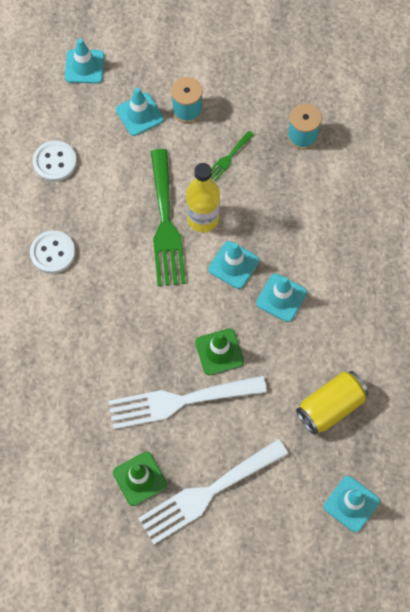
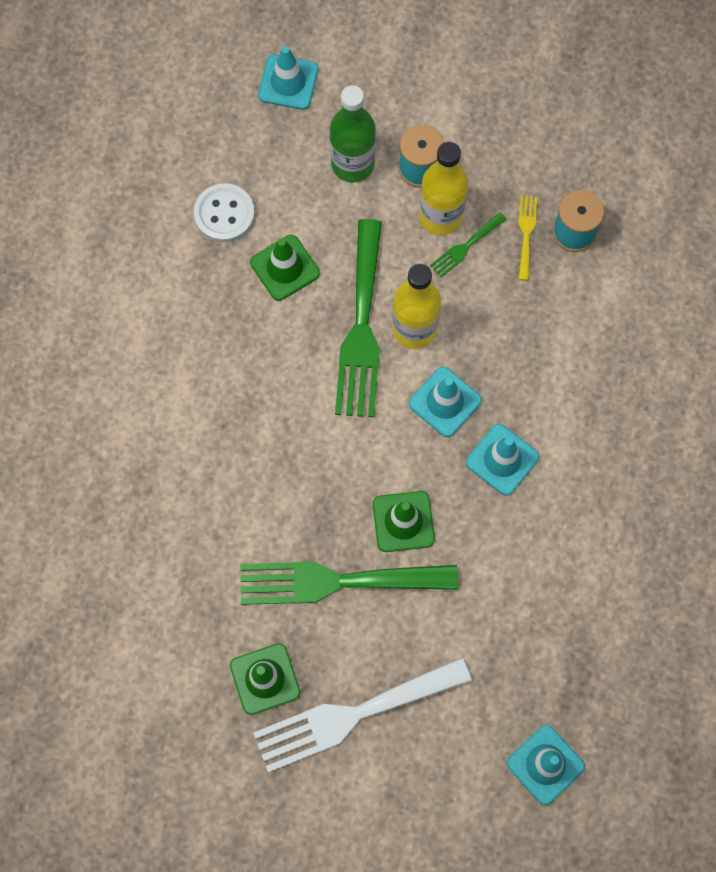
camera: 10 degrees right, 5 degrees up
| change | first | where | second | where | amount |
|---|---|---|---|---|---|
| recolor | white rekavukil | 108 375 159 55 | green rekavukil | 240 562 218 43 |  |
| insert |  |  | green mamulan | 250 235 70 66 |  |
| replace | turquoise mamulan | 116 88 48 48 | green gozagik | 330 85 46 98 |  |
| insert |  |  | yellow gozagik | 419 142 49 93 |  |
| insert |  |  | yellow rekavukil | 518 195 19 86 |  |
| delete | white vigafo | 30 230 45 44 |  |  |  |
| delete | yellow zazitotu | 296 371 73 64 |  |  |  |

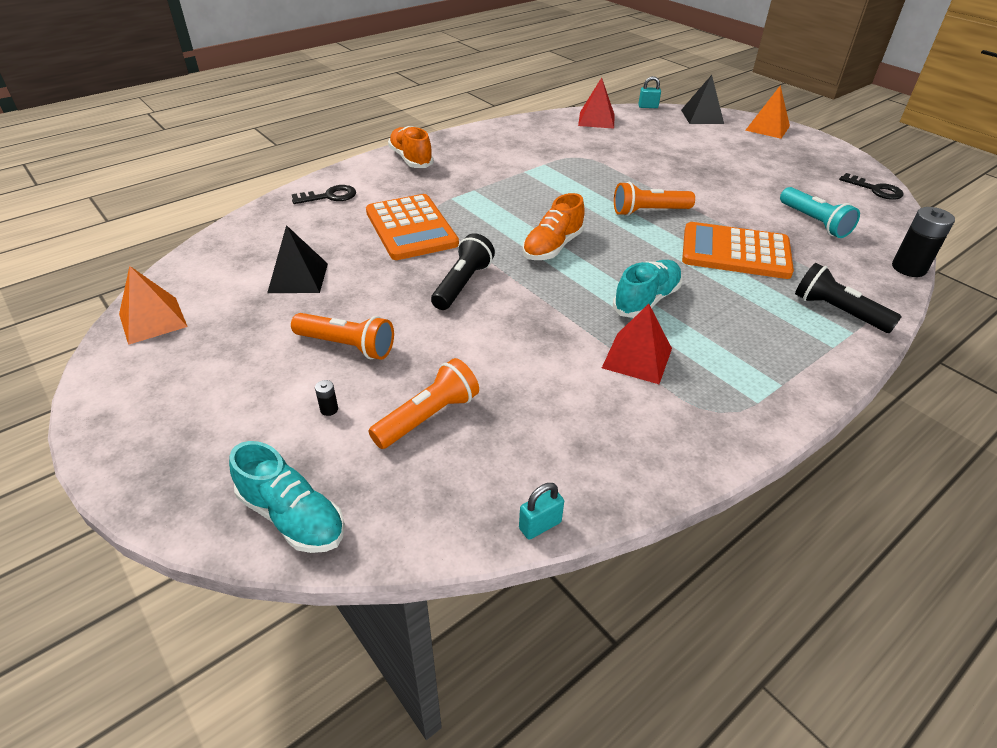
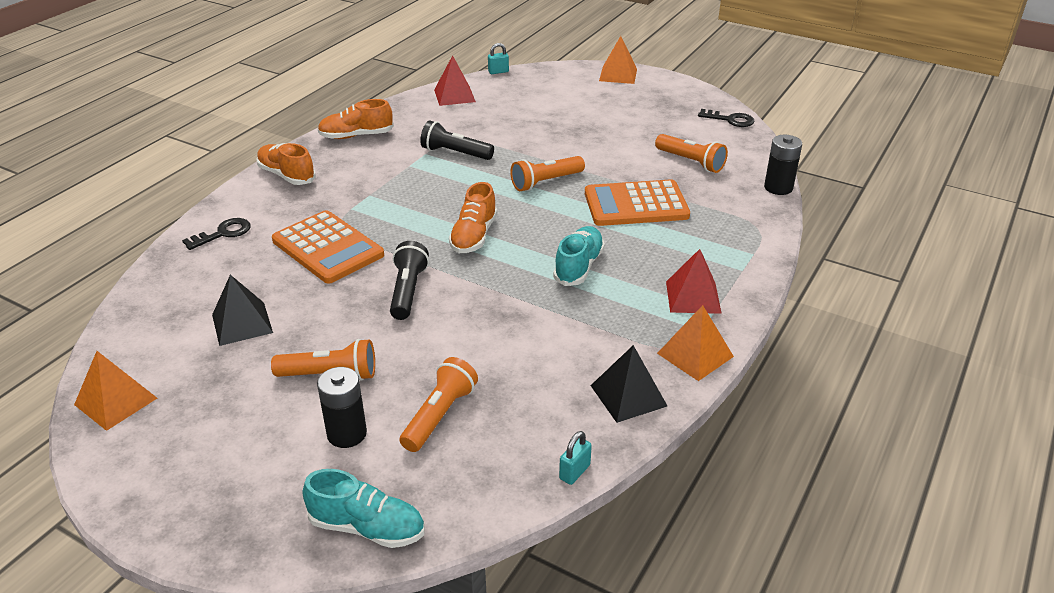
camera: 20 degrees left, 5 degrees down
| change | first | where | second | where | amount |
|---|---|---|---|---|---|
| resize | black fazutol | 315 380 23 36 |  | 317 367 50 81 | x2.36 |
| insert |  |  | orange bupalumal | 318 99 76 40 |  |
| move | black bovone | 795 263 107 70 |  | 420 120 74 40 |  |
| move | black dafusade | 681 75 43 49 |  | 590 345 77 78 |  |
| recolor | turquoise bovone | 780 187 80 51 | orange bovone | 655 134 73 39 |  |
| insert |  |  | orange dafusade | 657 305 77 76 |  |
| move | red dafusade | 602 304 70 80 |  | 666 249 56 65 |  |

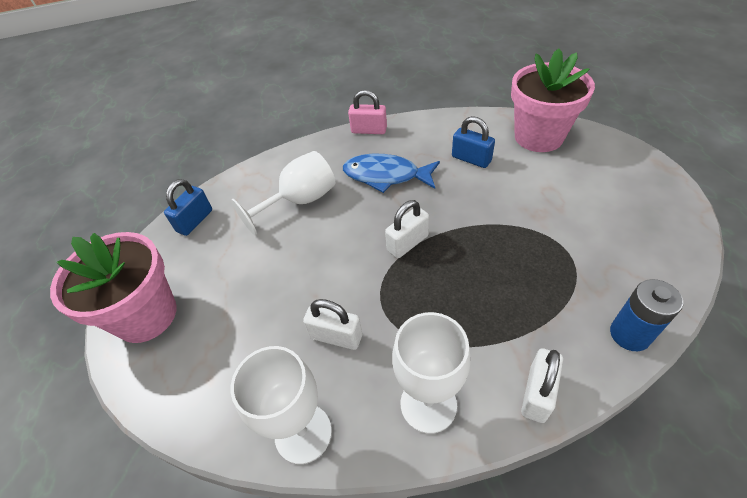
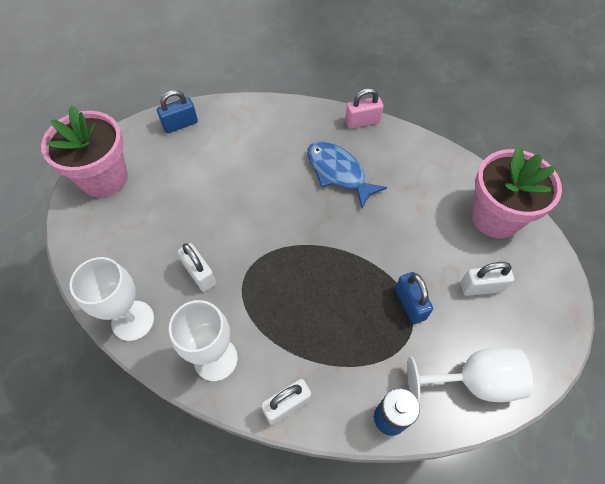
camera: 30 degrees right, 10 degrees up
| change | first | where | second | where | amount |
|---|---|---|---|---|---|
| rotate | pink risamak | 348 90 39 44 |  | 345 88 39 41 | 60 degrees counterclockwise |
| move | blue risamak | 452 116 43 52 |  | 395 272 38 52 |  |
| move | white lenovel | 231 151 104 84 |  | 407 348 126 54 |  |
| move | white risamak | 385 200 44 58 |  | 461 262 53 34 |  |

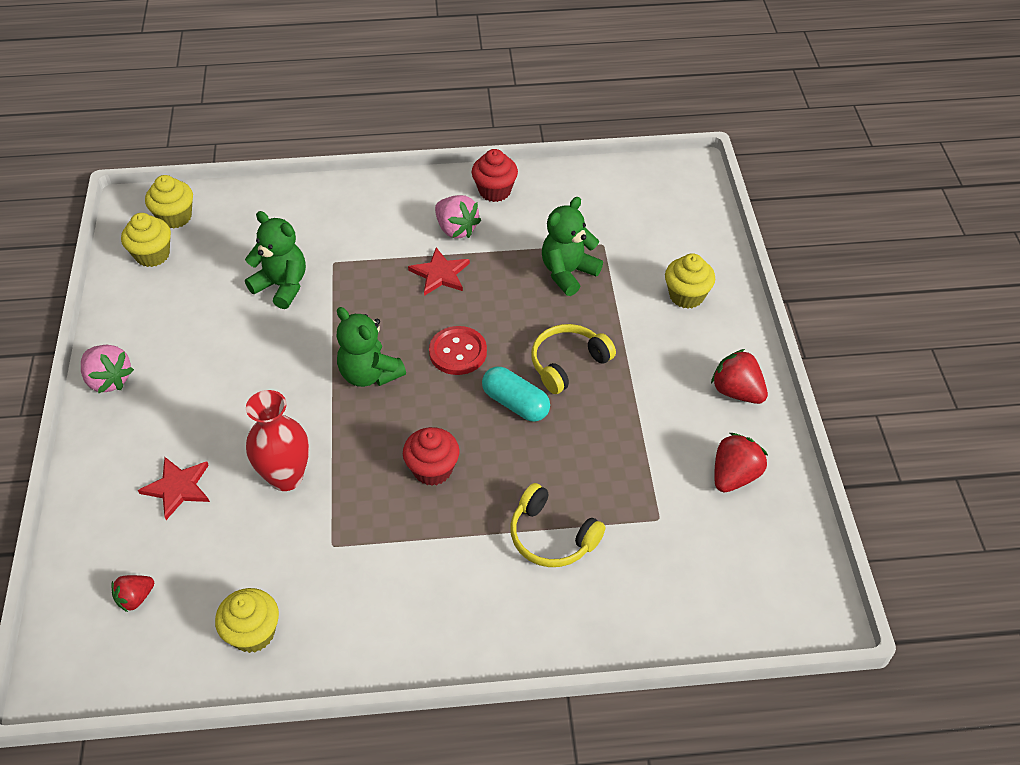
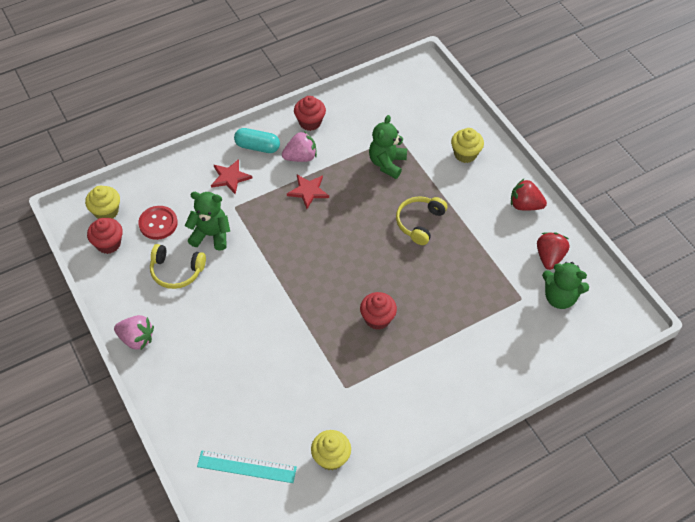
camera: 25 degrees left, 5 degrees up
| change | first | where | second | where | amount |
|---|---|---|---|---|---|
| recolor | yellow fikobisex | 121 213 50 54 | red fikobisex | 87 218 36 36 |  |
| move | red vigafo | 429 326 58 49 |  | 138 206 40 34 |  |
| move | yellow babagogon | 510 483 95 84 |  | 150 244 56 45 |  |
| replace | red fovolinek | 111 575 43 37 | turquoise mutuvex | 197 451 100 32 |  |
| move | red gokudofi | 138 457 72 63 |  | 211 159 41 35 |  |
| move | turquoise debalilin | 482 367 68 55 |  | 234 128 46 25 |  |
| rotate | pink fovolinek | 435 195 46 43 |  | 282 131 35 31 | 45 degrees counterclockwise |
| move | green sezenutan | 337 307 69 80 |  | 542 262 47 47 |  |
| delete | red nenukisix | 246 390 63 101 |  |  |  |

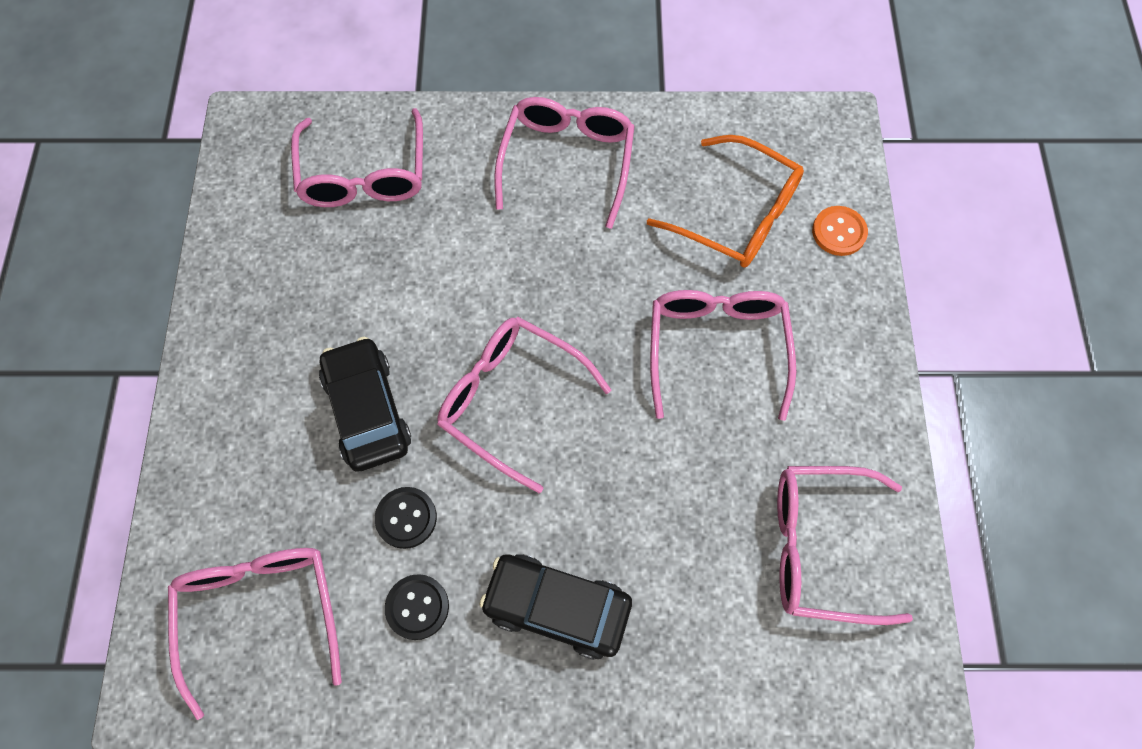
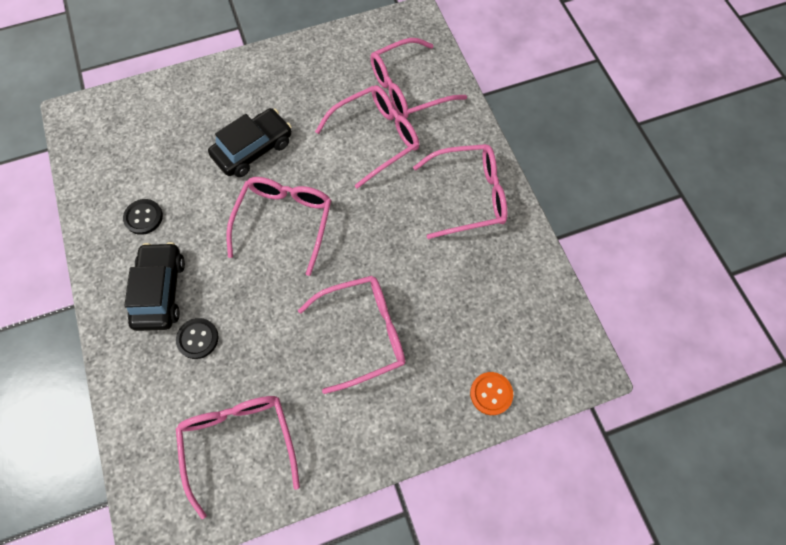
camera: 70 degrees right, 0 degrees up
| change | first | where | second | where | amount |
|---|---|---|---|---|---|
| move | black vigafo | 375 487 62 62 |  | 176 318 43 41 |  |
| move | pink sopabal | 168 548 174 172 |  | 315 85 104 104 |  |
| delete | orange sopabal | 647 135 157 133 |  |  |  |

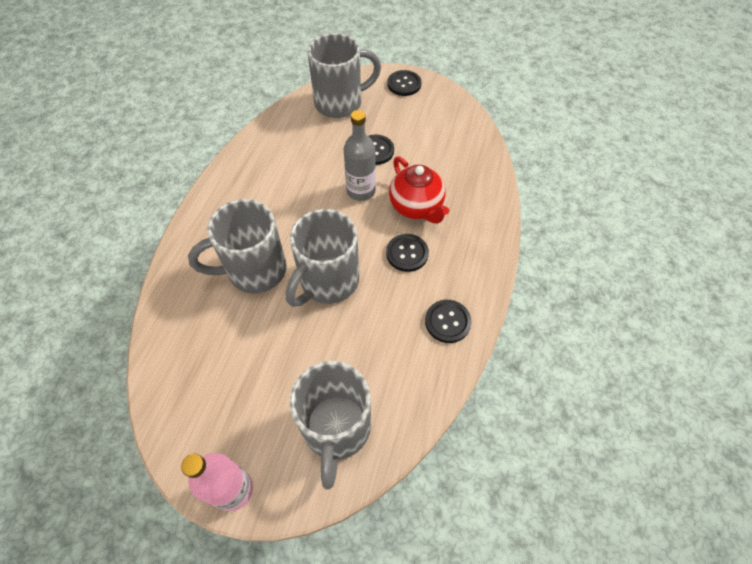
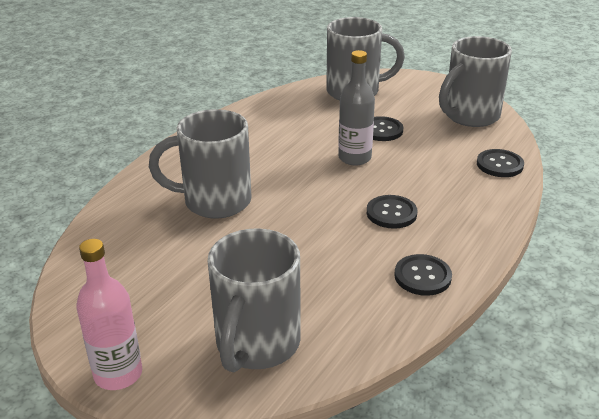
camera: 15 degrees right, 25 degrees down
| change | first | where | second | where | amount |
|---|---|---|---|---|---|
| move | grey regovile | 286 209 73 98 |  | 439 36 73 91 |  |
| move | black vigafo | 387 70 34 26 |  | 477 149 47 28 |  |
| delete | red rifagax | 389 156 60 68 |  |  |  |

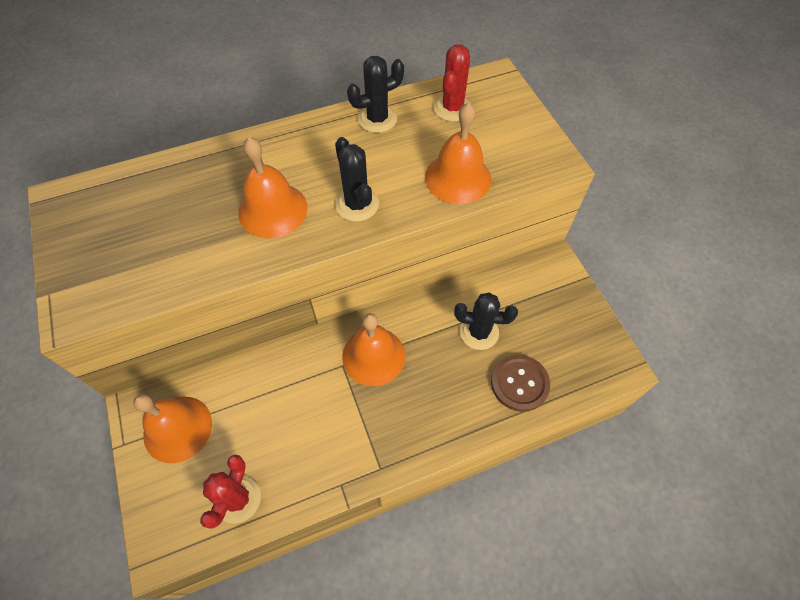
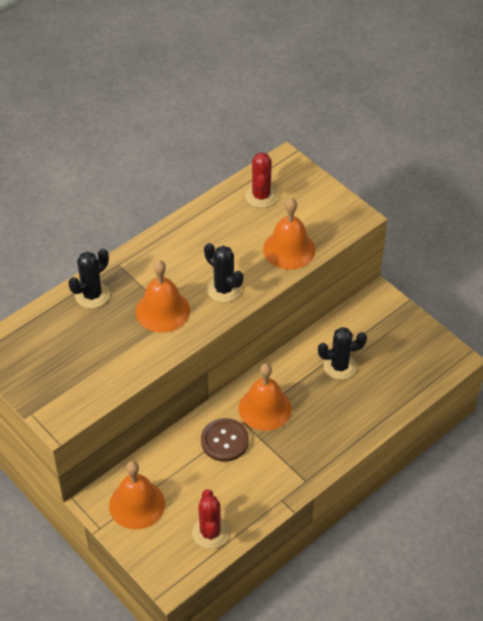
camera: 20 degrees left, 10 degrees down
| change | first | where | second | where | amount |
|---|---|---|---|---|---|
| move | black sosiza | 347 56 57 77 |  | 68 248 41 60 |  |
| move | brown vigafo | 491 355 59 57 |  | 201 418 48 44 |  |

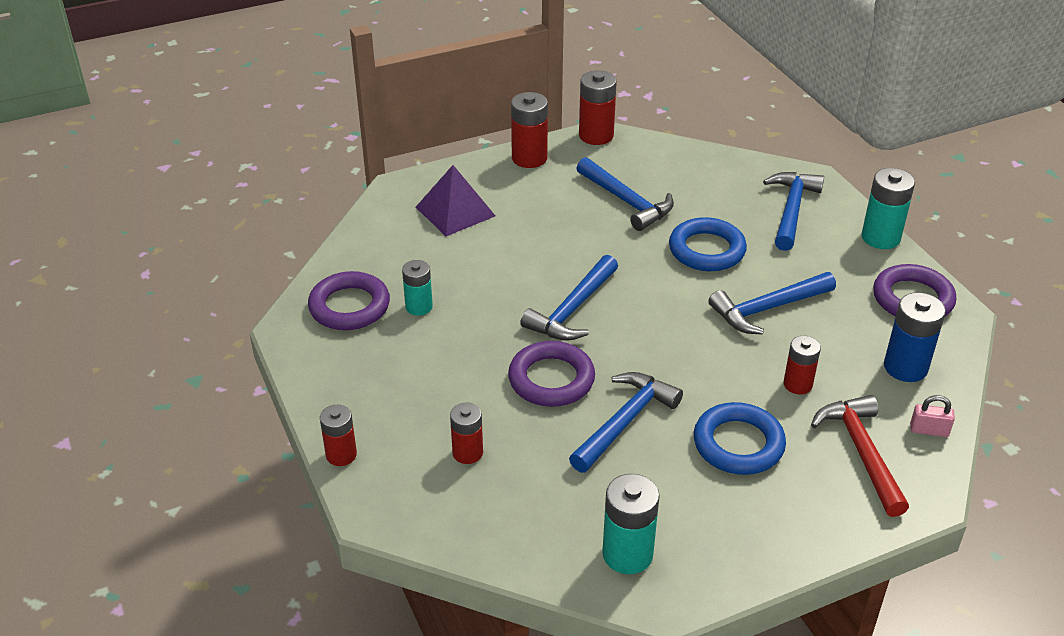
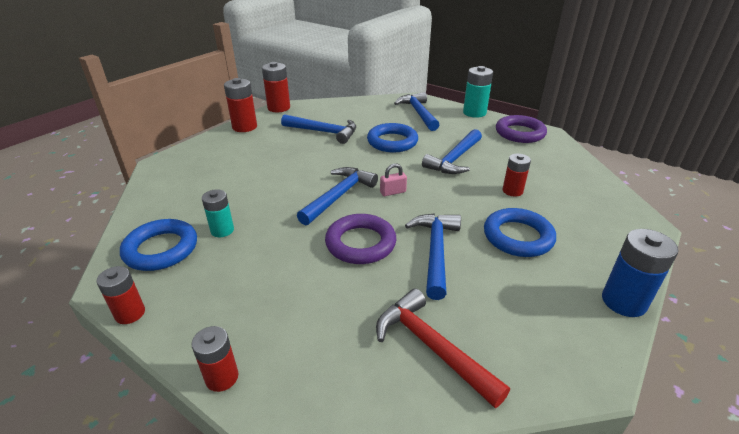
camera: 30 degrees left, 5 degrees down
| change | first | where | second | where | amount |
|---|---|---|---|---|---|
| move | red fazutol | 450 403 33 61 |  | 96 266 49 58 |  |
| recolor | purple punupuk | 308 271 82 59 | blue punupuk | 120 219 77 52 |  |
| rotate | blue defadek | 520 255 98 86 |  | 297 167 81 58 | 150 degrees counterclockwise |
| move | red defadek | 811 395 98 122 |  | 376 289 134 119 |  |
| move | pink risamak | 910 395 45 42 |  | 380 164 27 32 |  |
| move | blue fazutol | 884 292 62 90 |  | 602 229 77 88 |  |
| delete | purple dafusade | 416 165 79 71 |  |  |  |
| delete | turquoise fazutol | 602 474 58 100 |  |  |  |

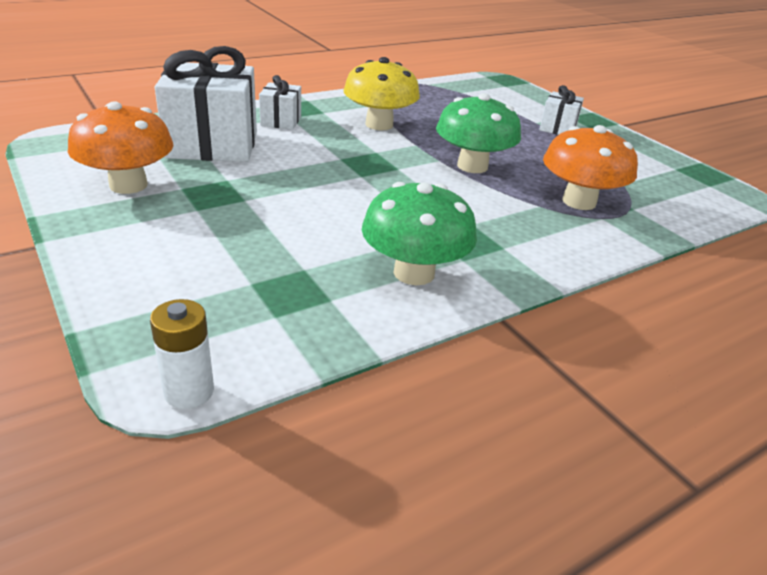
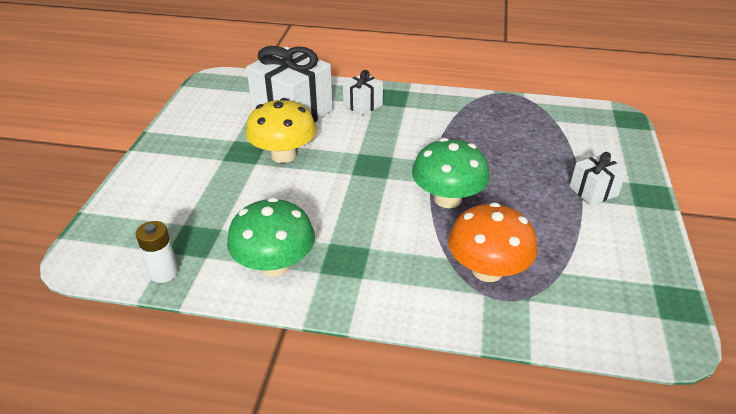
camera: 45 degrees right, 5 degrees up
| change | first | where | second | where | amount |
|---|---|---|---|---|---|
| move | white fazutol | 150 299 64 110 |  | 136 221 43 62 |  |
| move | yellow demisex | 343 57 77 73 |  | 246 98 70 65 |  |
| delete | orange demisex | 68 101 106 93 |  |  |  |

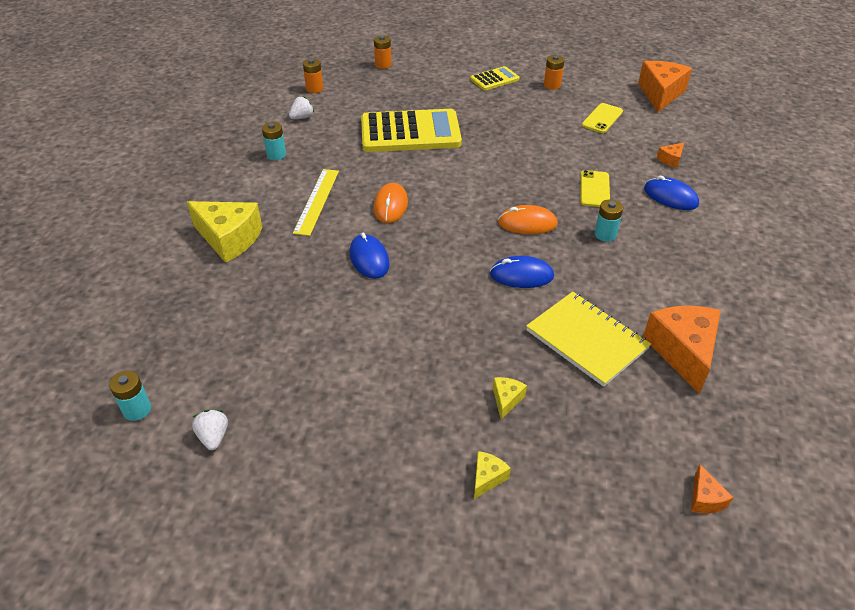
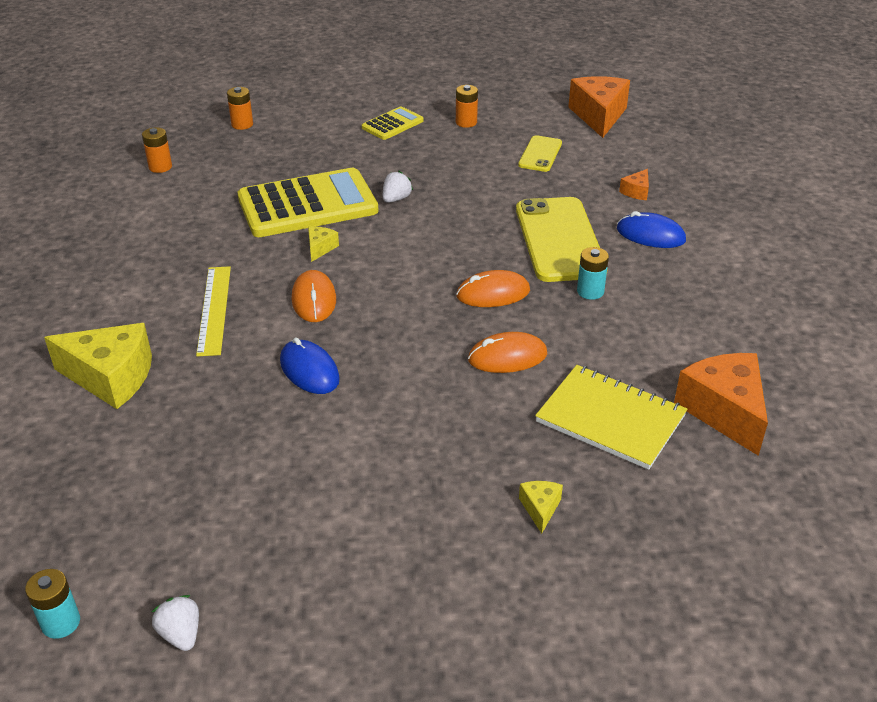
camera: 15 degrees left, 5 degrees down
| change | first | where | second | where | amount |
|---|---|---|---|---|---|
| move | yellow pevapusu | 474 451 37 48 |  | 308 226 31 36 |  |
| move | white fovolinek | 289 96 25 23 |  | 383 171 30 32 |  |
| recolor | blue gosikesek | 490 256 64 32 | orange gosikesek | 468 332 79 41 |  |
| resize | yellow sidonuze | 580 170 30 37 |  | 516 197 92 85 | x1.94 |
| delete | turquoise fazutol | 262 122 24 38 |  |  |  |
| delete | orange pevapusu | 691 464 43 49 |  |  |  |

